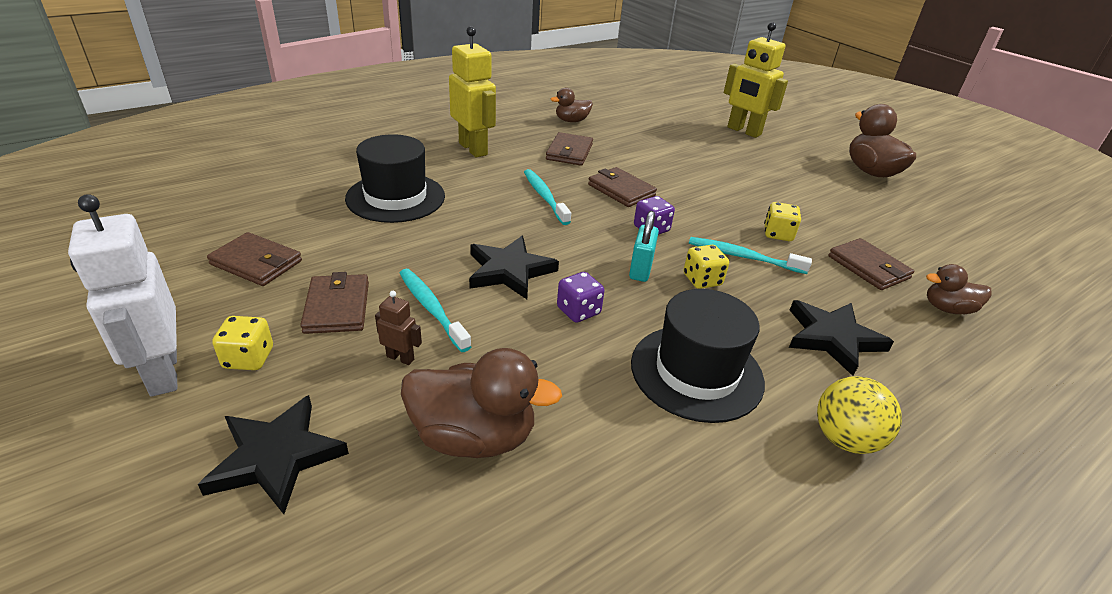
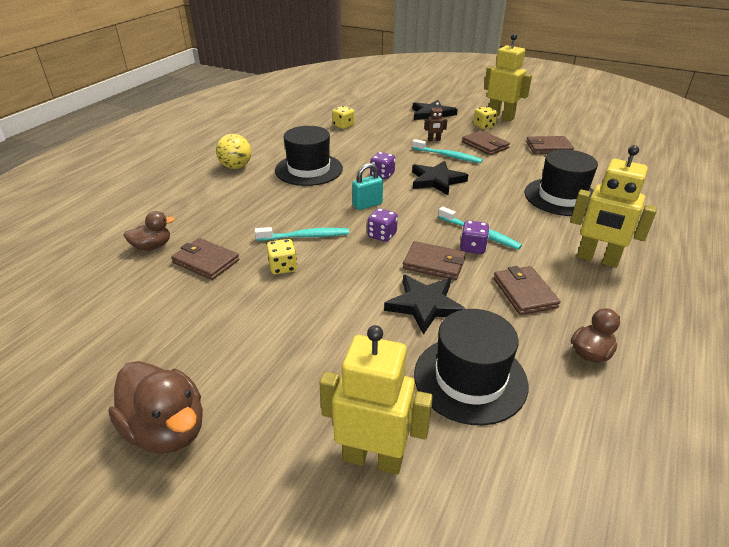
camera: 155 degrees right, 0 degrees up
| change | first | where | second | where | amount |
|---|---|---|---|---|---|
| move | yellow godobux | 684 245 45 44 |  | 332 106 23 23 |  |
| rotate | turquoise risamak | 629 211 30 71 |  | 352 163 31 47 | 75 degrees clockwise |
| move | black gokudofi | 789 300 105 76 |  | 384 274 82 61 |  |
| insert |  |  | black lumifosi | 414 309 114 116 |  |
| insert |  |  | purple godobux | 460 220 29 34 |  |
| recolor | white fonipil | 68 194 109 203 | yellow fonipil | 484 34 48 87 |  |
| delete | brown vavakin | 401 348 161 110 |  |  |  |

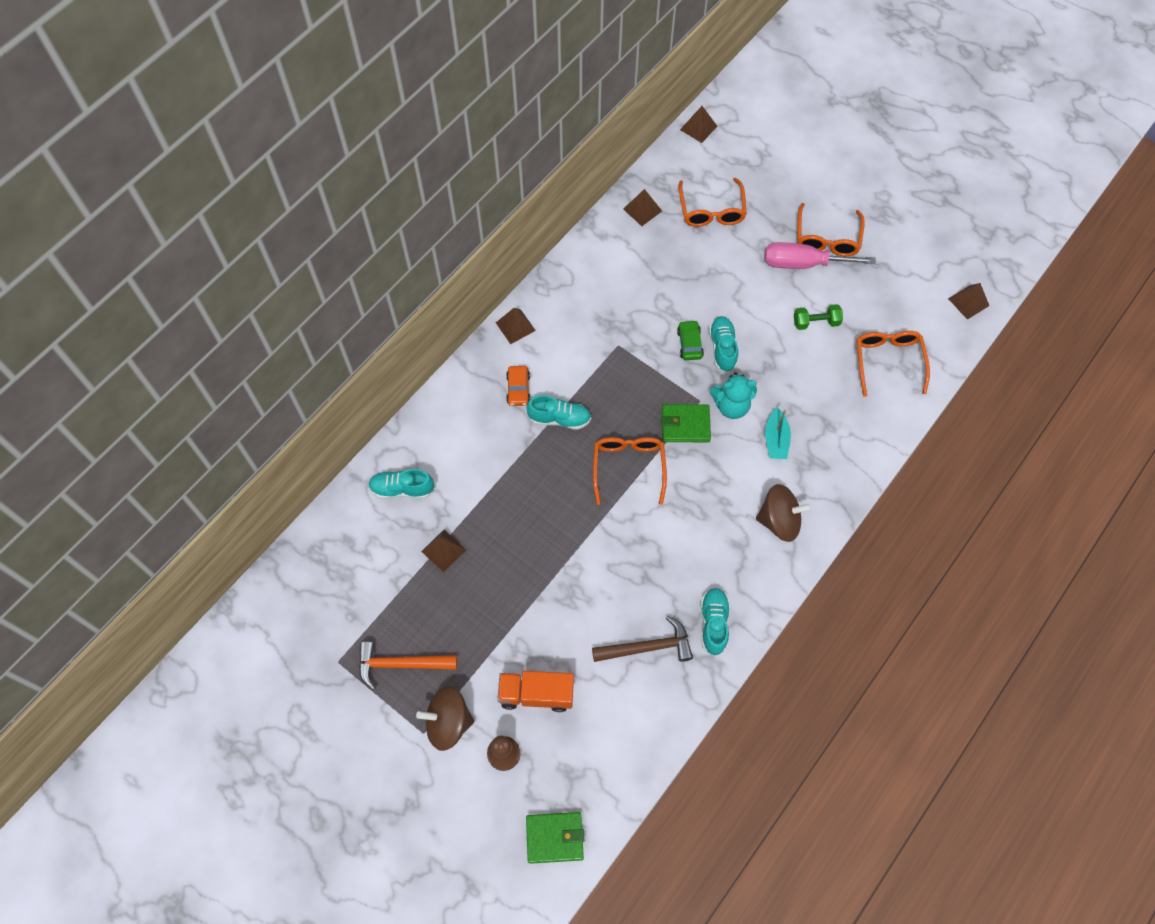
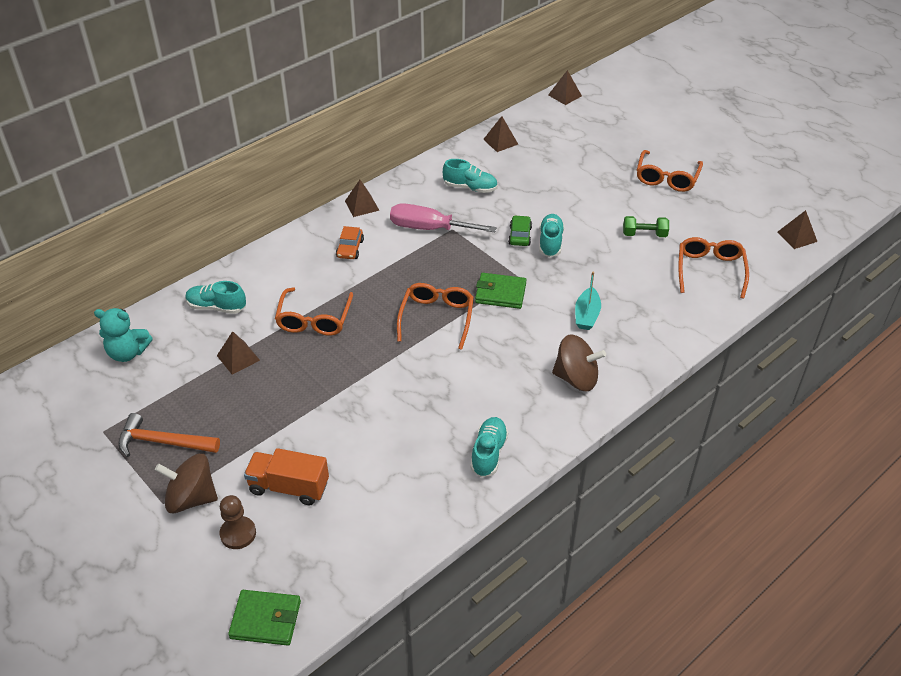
camera: 10 degrees right, 20 degrees down
| change | first | where | second | where | amount |
|---|---|---|---|---|---|
| move | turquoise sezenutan | 710 372 47 47 |  | 94 308 58 54 |  |
| move | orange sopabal | 678 178 69 49 |  | 275 287 78 48 |  |
| move | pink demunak | 765 242 111 27 |  | 390 203 107 29 |  |
| move | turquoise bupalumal | 526 395 65 35 |  | 443 159 55 34 |  |
| delete | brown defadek | 592 616 101 46 |  |  |  |

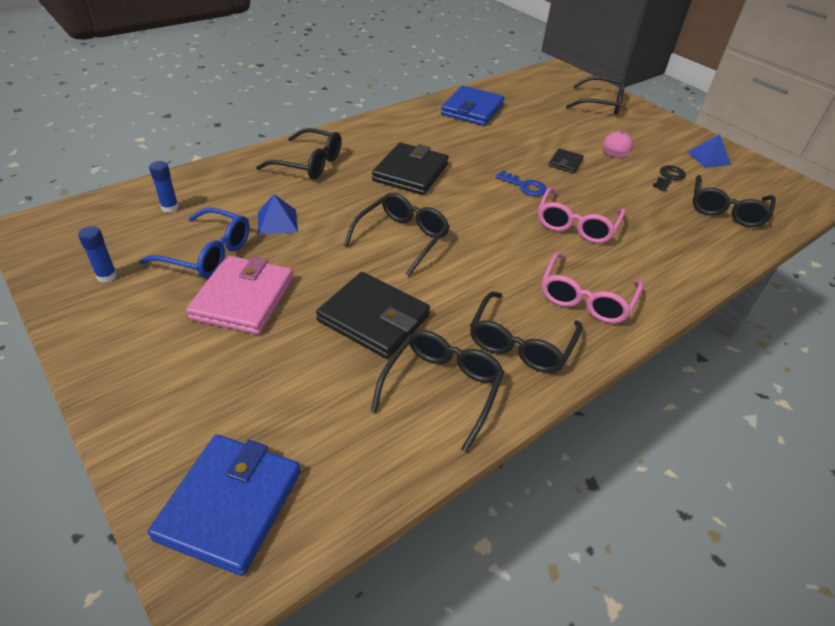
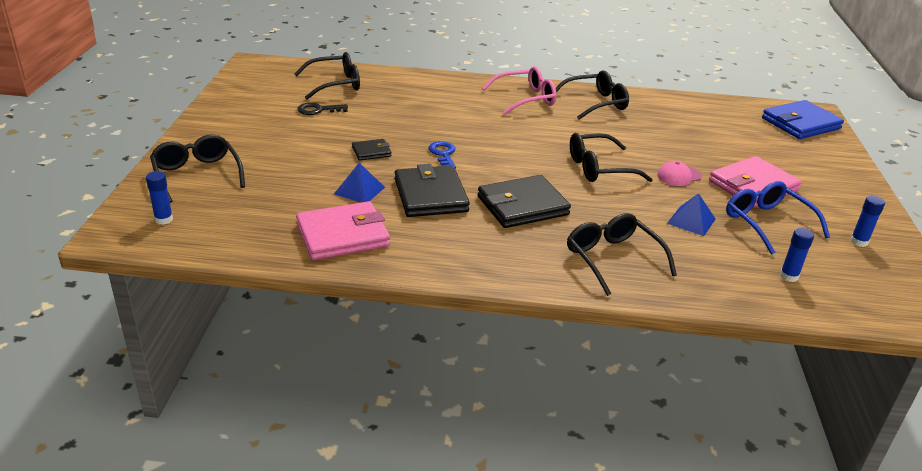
camera: 135 degrees left, 10 degrees down
| change | first | where | second | where | amount |
|---|---|---|---|---|---|
| insert |  |  | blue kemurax | 146 171 27 54 |  |
| recolor | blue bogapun | 441 86 63 40 | pink bogapun | 296 201 94 59 |  |
| move | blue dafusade | 687 134 44 34 |  | 334 163 51 40 |  |
| move | black bogapun | 316 272 114 87 |  | 395 164 75 53 |  |
| move | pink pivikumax | 602 131 31 27 |  | 657 161 45 25 |  |
| delete | black sopabal | 371 330 134 123 |  |  |  |
| delete | pink sopabal | 538 187 88 56 |  |  |  |

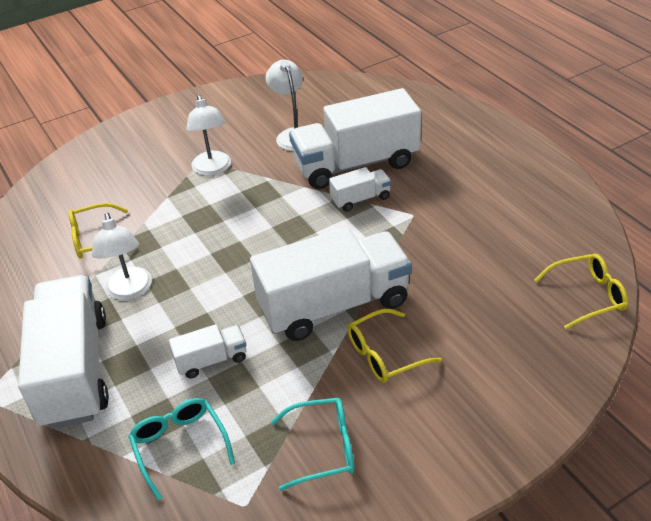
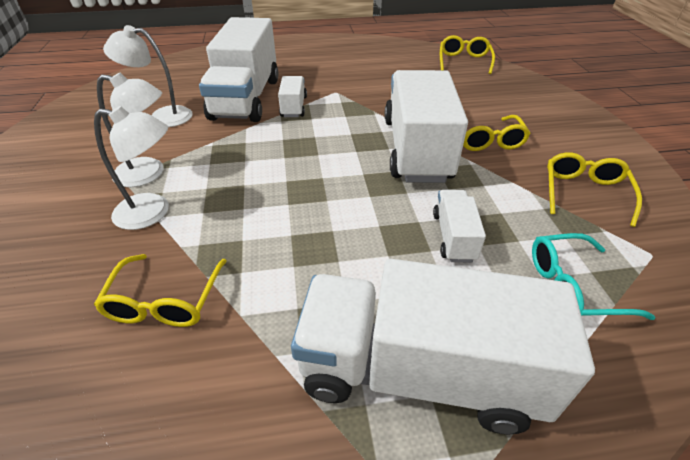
camera: 70 degrees left, 0 degrees up
| change | first | where | second | where | amount |
|---|---|---|---|---|---|
| move | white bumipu | 92 212 60 88 |  | 94 106 75 124 |  |
| recolor | turquoise sopabal | 271 398 83 93 | yellow sopabal | 547 152 95 75 |  |

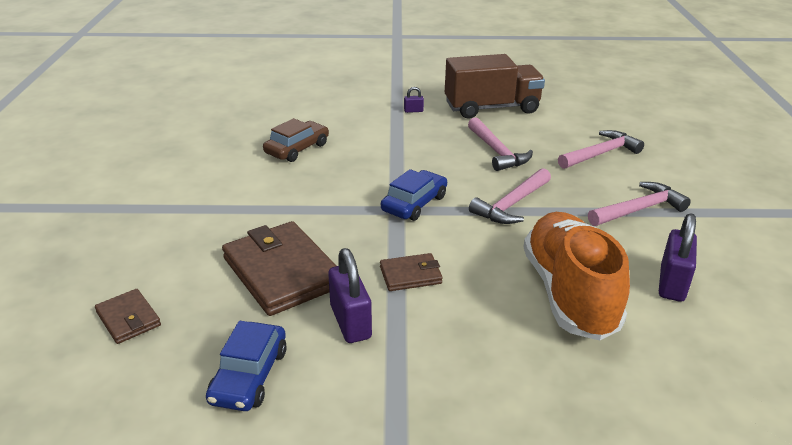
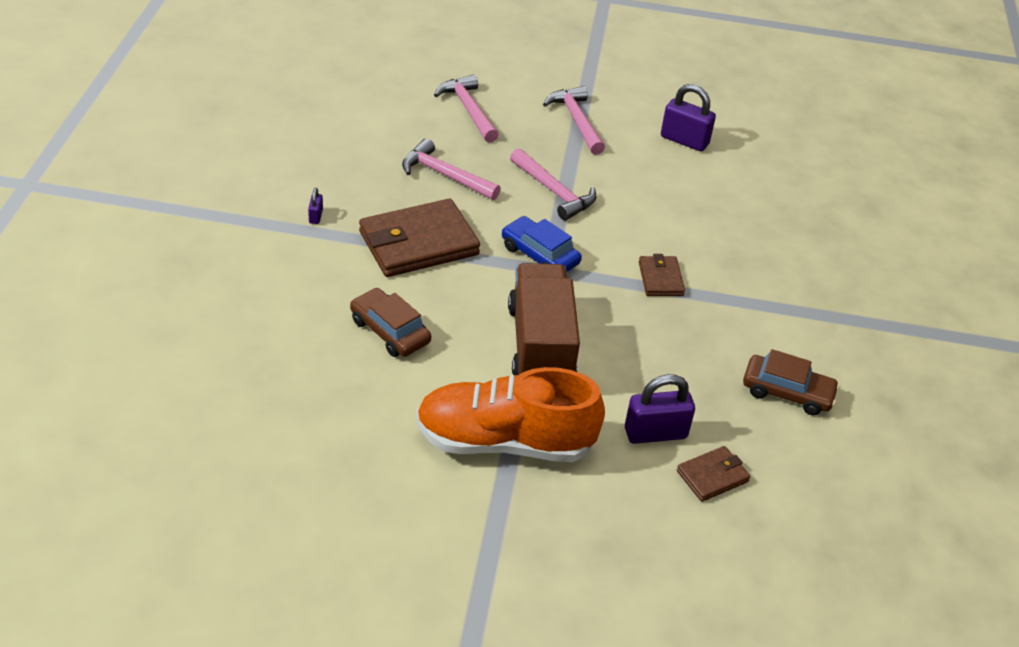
camera: 85 degrees left, 10 degrees up
| change | first | where | second | where | amount |
|---|---|---|---|---|---|
| move | brown bogapun | 222 221 114 95 |  | 359 199 121 78 |  |
| rotate | pink defadek | 468 117 65 54 |  | 402 138 99 62 | 135 degrees counterclockwise |
| move | orange bupalumal | 523 212 107 129 |  | 416 367 189 95 |  |
| move | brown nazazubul | 445 54 100 65 |  | 508 263 72 112 |  |
| move | purple risamak | 328 248 44 95 |  | 625 374 70 70 |  |
| recolor | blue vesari | 206 321 81 90 | brown vesari | 743 349 97 66 |  |

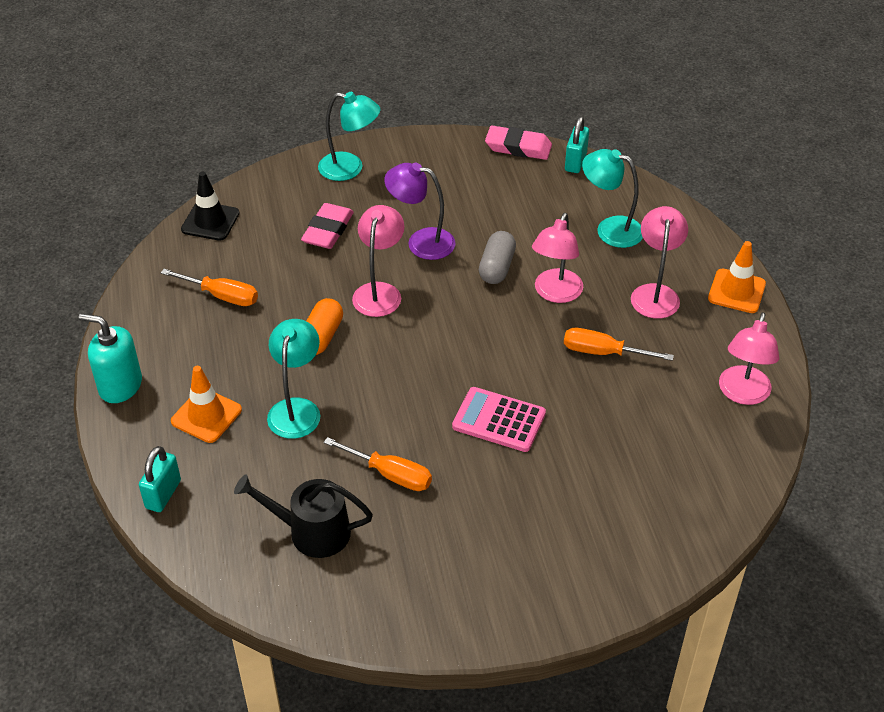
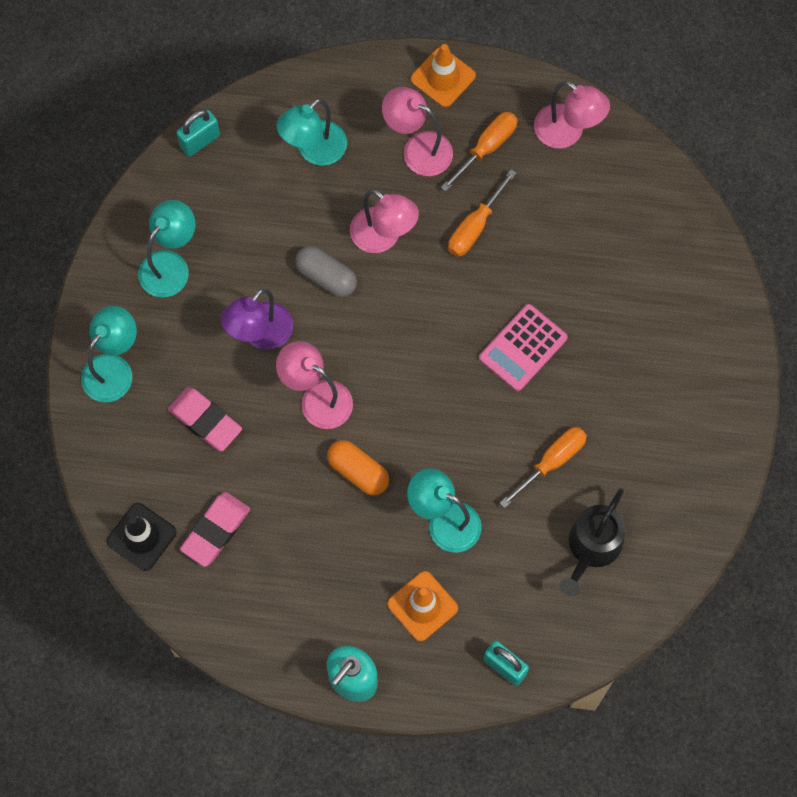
camera: 70 degrees left, 25 degrees up
| change | first | where | second | where | amount |
|---|---|---|---|---|---|
| insert |  |  | turquoise bumipu | 138 200 57 97 |  |
| rotate | turquoise risamak | 565 117 24 56 |  | 176 110 44 47 | 75 degrees counterclockwise |
| move | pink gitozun | 485 126 67 34 |  | 180 492 70 75 |  |
| move | orange demunak | 161 269 97 37 |  | 441 112 77 79 |  |

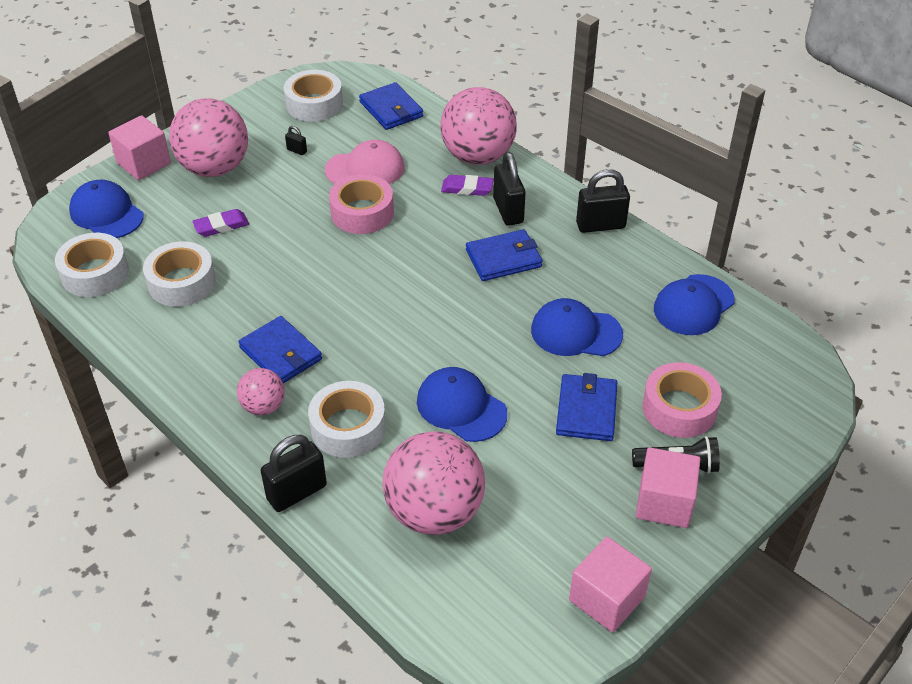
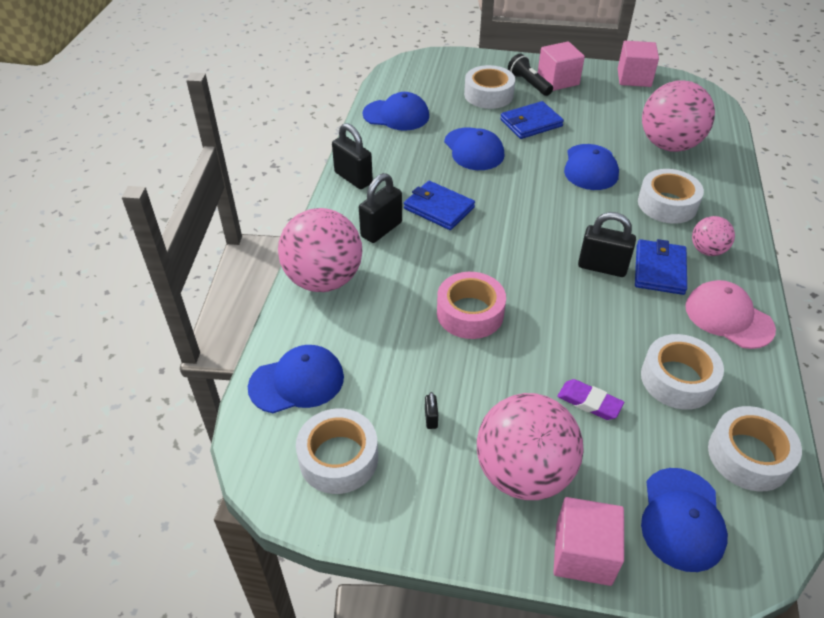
camera: 125 degrees left, 0 degrees up
| change | first | where | second | where | amount |
|---|---|---|---|---|---|
| replace | blue bogapun | 359 82 64 48 | blue pivikumax | 248 345 96 68 |  |
| recolor | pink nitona | 643 362 79 76 | white nitona | 464 65 51 44 |  |
| move | black risamak | 261 435 66 77 |  | 578 212 58 65 |  |
| move | pink pivikumax | 325 140 79 44 |  | 685 280 91 69 |  |
| delete | purple gitozun | 441 175 53 21 |  |  |  |

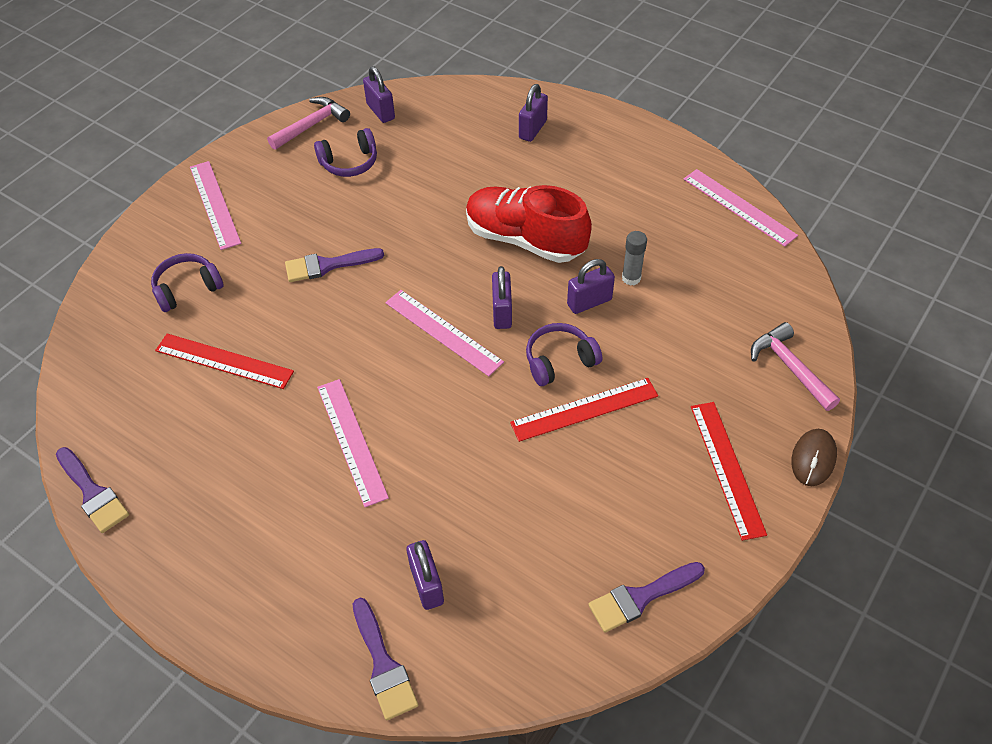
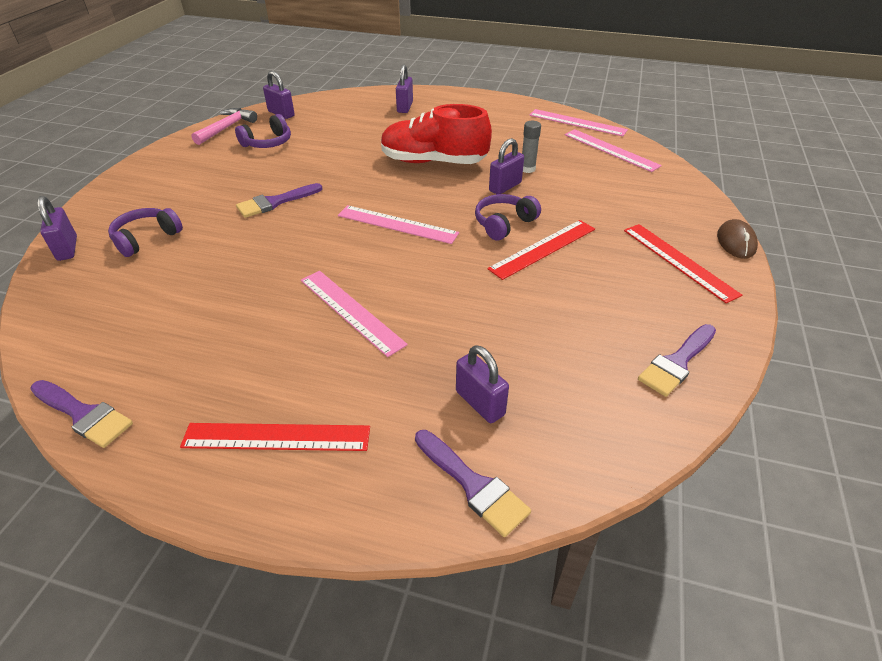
camera: 20 degrees left, 10 degrees down
| change | first | where | second | where | amount |
|---|---|---|---|---|---|
| move | purple risamak | 492 266 20 63 |  | 37 196 40 65 |  |
| move | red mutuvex | 155 333 139 56 |  | 180 423 190 28 |  |
| move | pink mutuvex | 190 161 51 89 |  | 565 129 97 43 |  |
| delete | pink defadek | 751 322 89 89 |  |  |  |

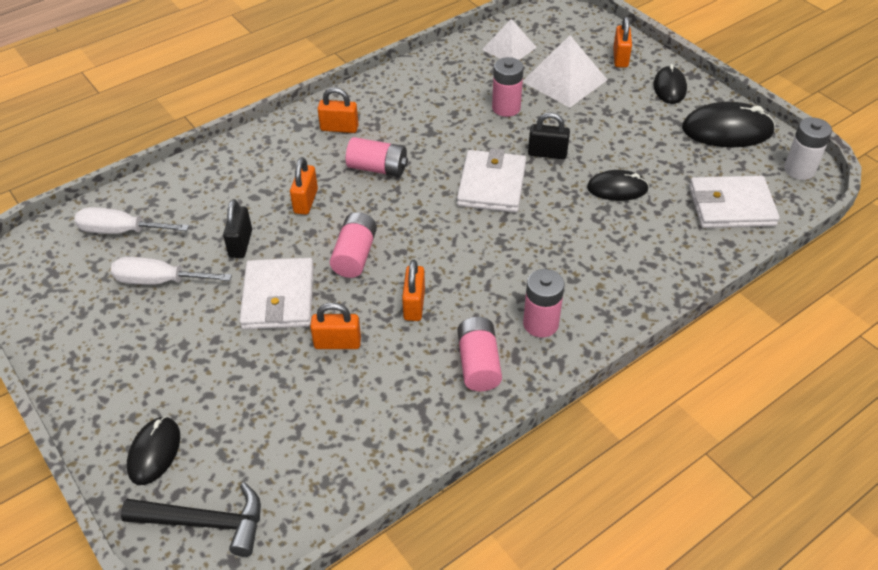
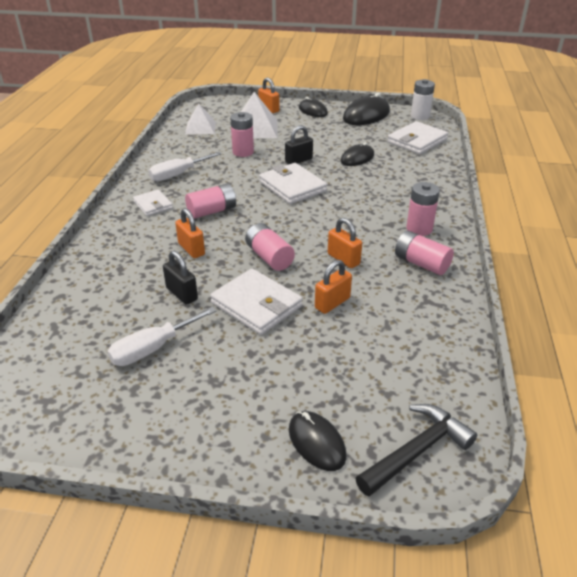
camera: 45 degrees left, 10 degrees down
| change | first | where | second | where | amount |
|---|---|---|---|---|---|
| replace | orange risamak | 317 87 42 46 | white bogapun | 133 190 40 26 |  |
| move | white demunak | 74 207 115 27 |  | 149 152 73 29 |  |

